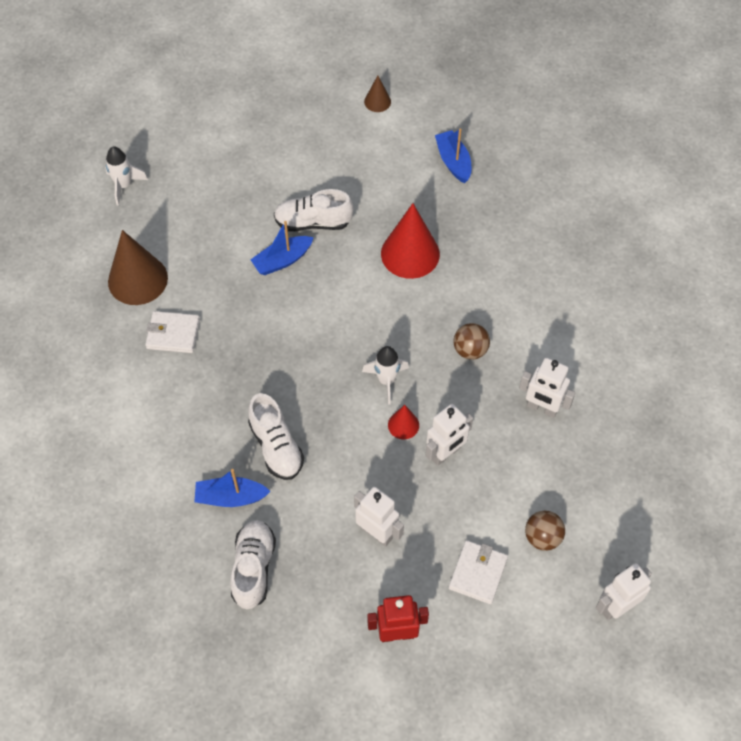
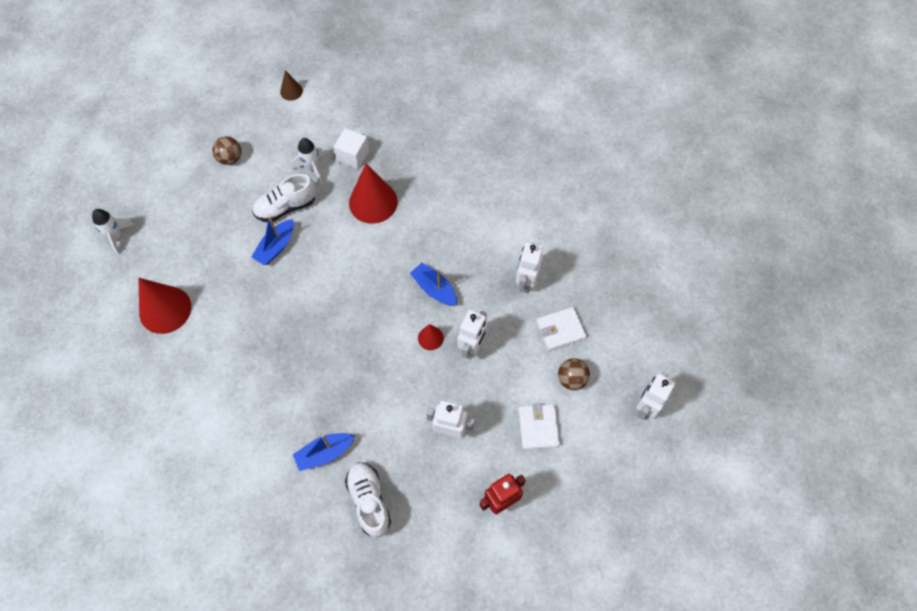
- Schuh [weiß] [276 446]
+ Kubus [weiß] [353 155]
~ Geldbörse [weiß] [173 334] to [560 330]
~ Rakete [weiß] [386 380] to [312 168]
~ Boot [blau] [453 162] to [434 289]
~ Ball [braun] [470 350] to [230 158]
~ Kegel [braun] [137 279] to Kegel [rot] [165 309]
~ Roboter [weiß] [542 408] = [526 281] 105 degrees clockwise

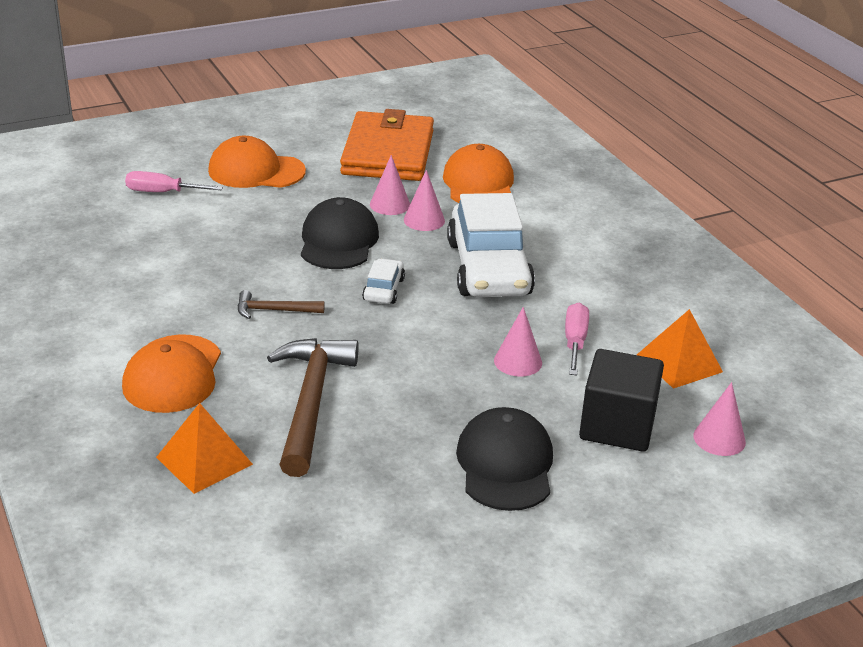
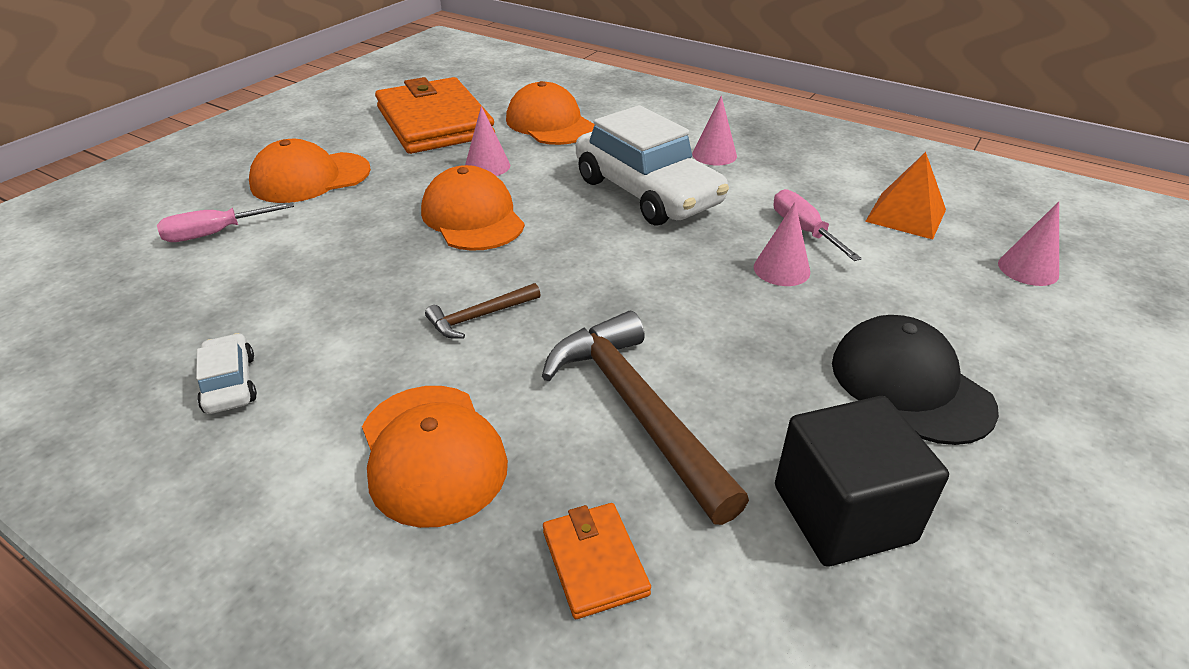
~ Auto [weiß] [383 289] to [230 383]
~ Kegel [rosa] [424 220] to [714 155]
~ Kubus [schwarz] [617 426] to [843 513]
~ Pyramide [orange] [204 460] to Geldbörse [orange] [594 562]
~ Kappe [schwarz] [338 241] to Kappe [orange] [472 217]

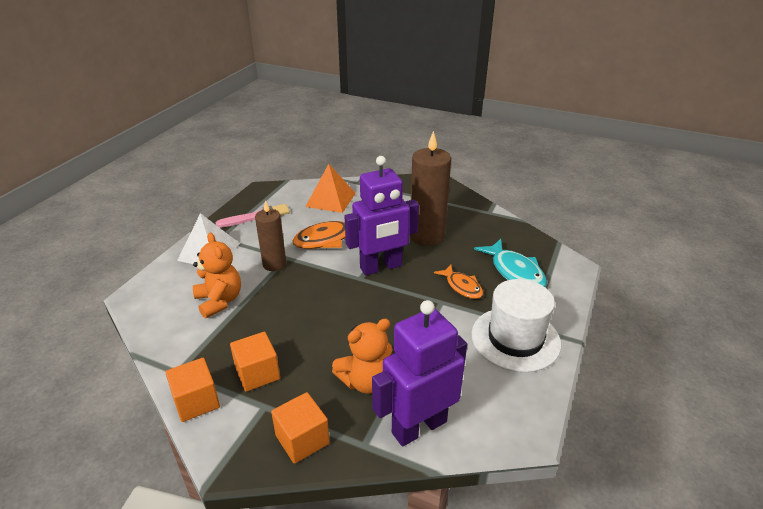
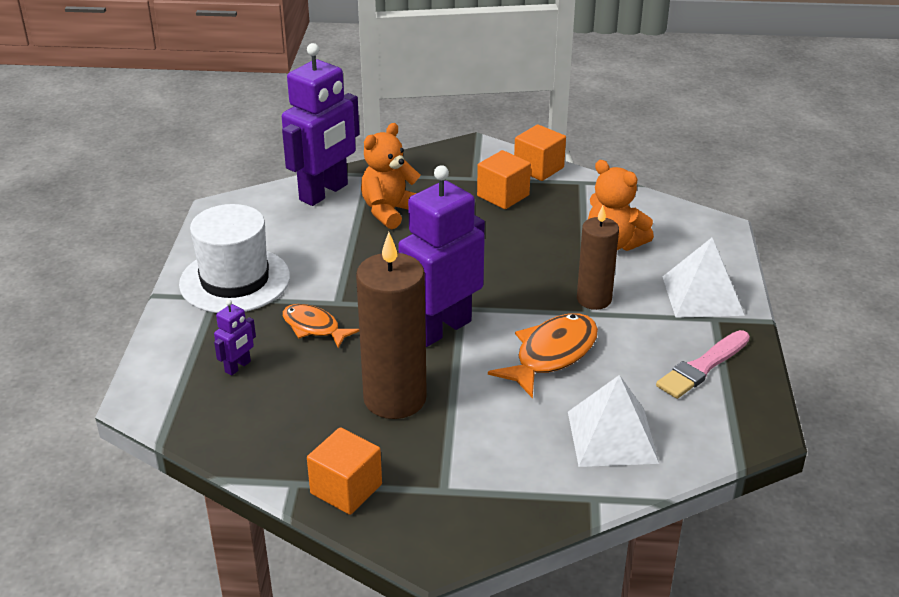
~ Kubus [orange] [302 439] to [346 489]
~ Fisch [türkis] [515 272] to Roboter [lila] [238 367]
~ Pyramide [orange] [331 199] to Pyramide [weiß] [612 437]

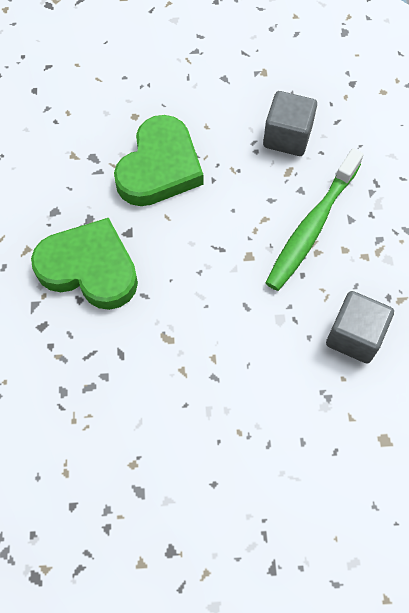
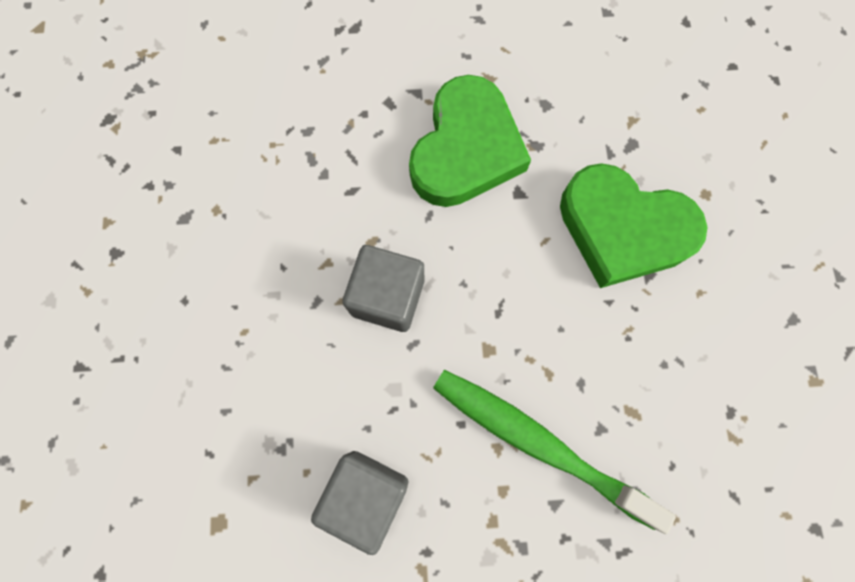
~ Kubus [grau] [287 137] to [388 296]

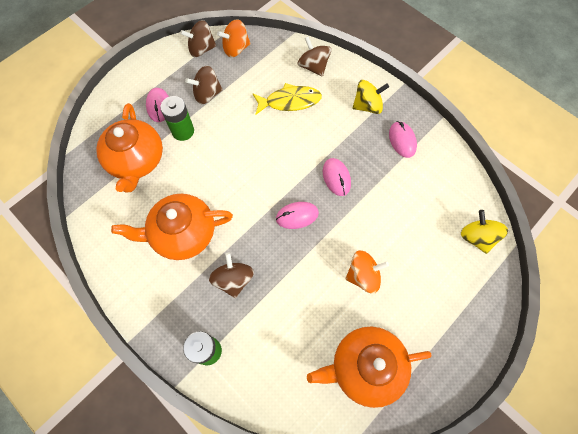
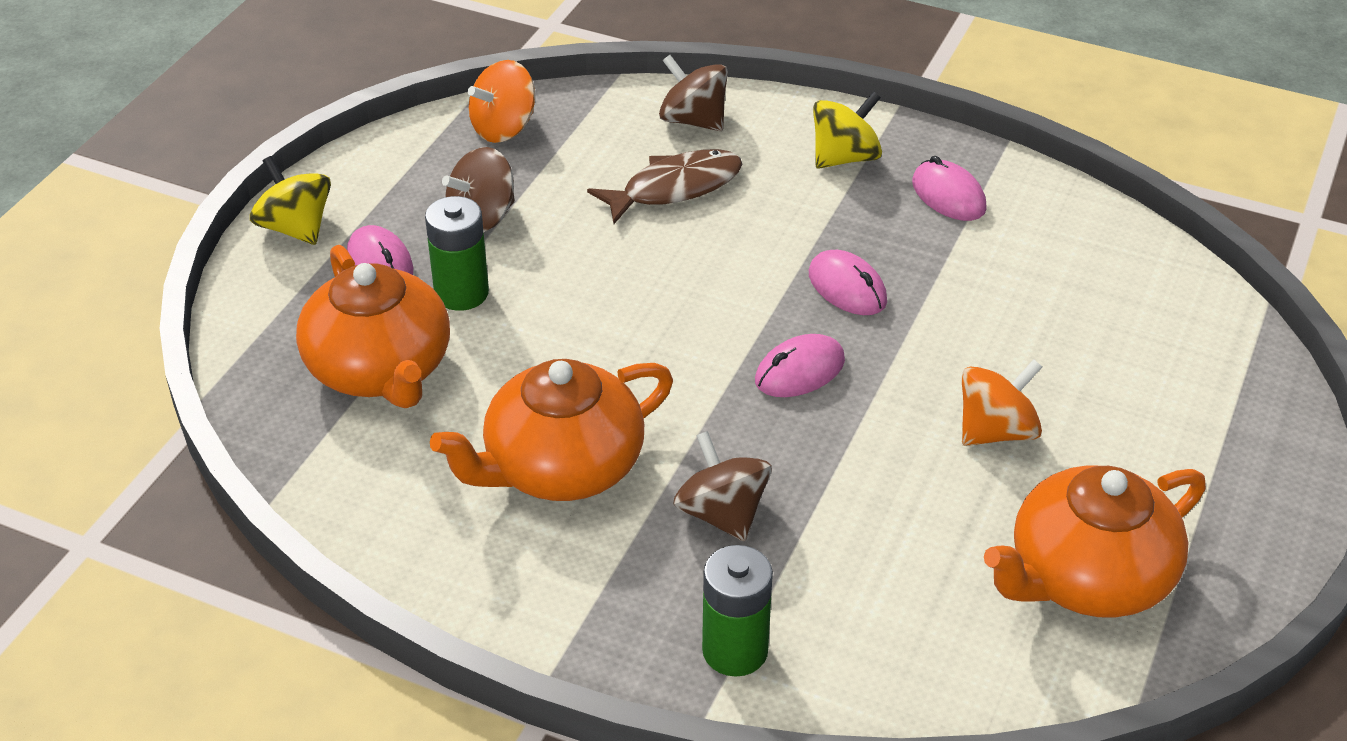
- Kreisel [braun] [201 49]
~ Kreisel [gelb] [476 237] to [295 228]
~ Fisch [gelb] [290 101] to Fisch [braun] [674 188]

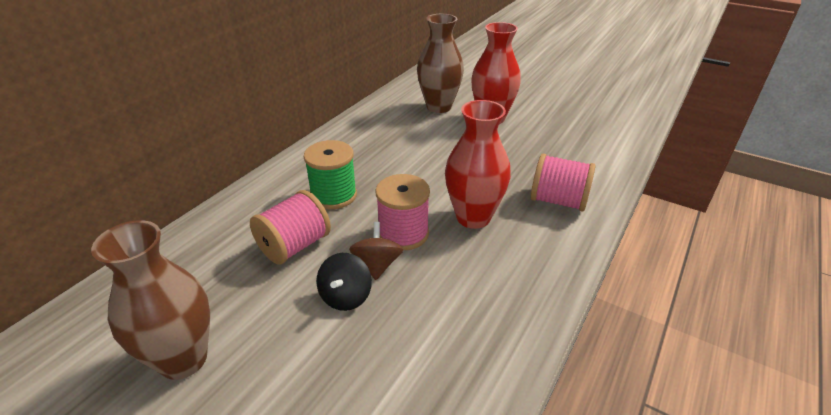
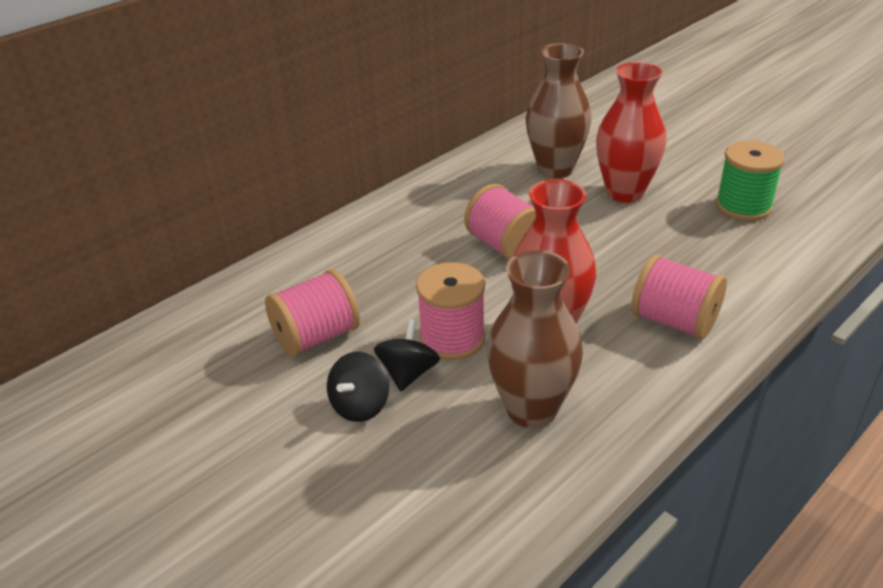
+ Garnrolle [rosa] [506 246]
~ Vase [braun] [183 359] to [531 409]
~ Garnrolle [grün] [333 195] to [743 206]
~ Kreisel [braun] [377 265] to Kreisel [schwarz] [408 373]

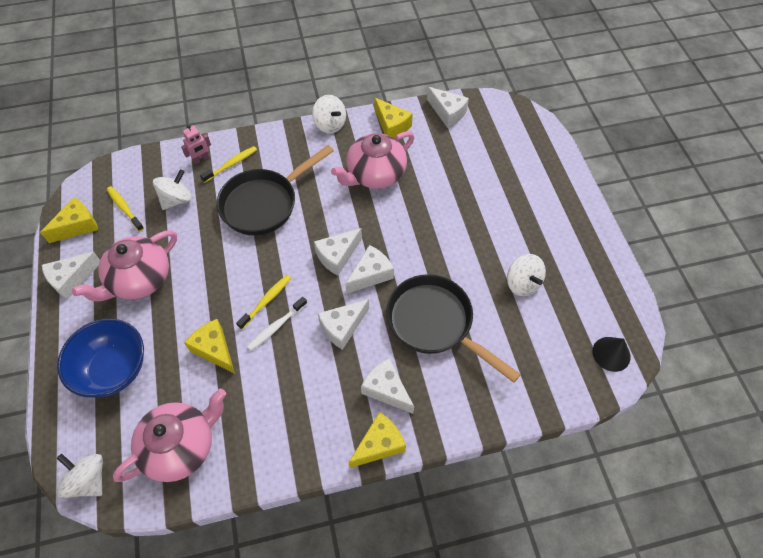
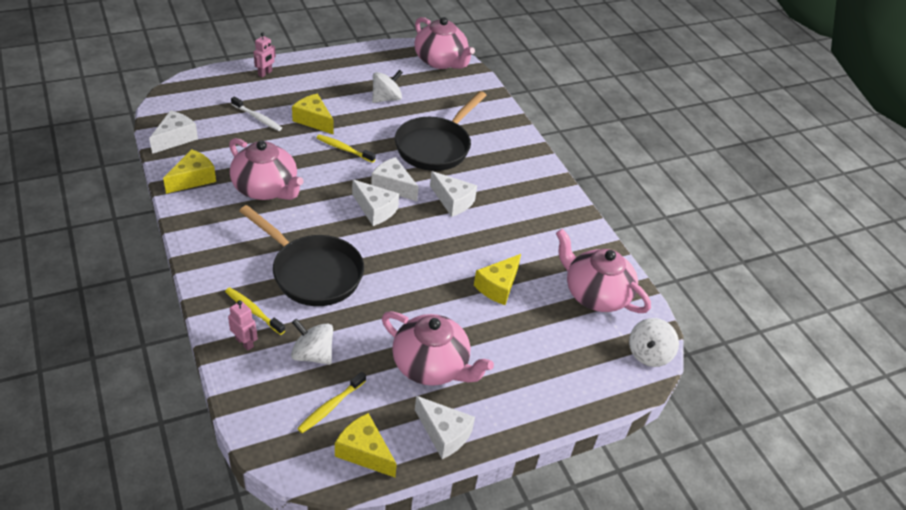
- Schüssel [blau] [114 369]
- Kreisel [weiß] [330 124]
- Käse [weiß] [386 390]
+ Roboter [rosa] [265 73]
~ Zahnbürste [gelb] [266 301] to [344 149]
~ Zahnbürste [weiß] [276 327] to [257 118]
~ Käse [gelb] [379 444] to [313 120]
~ Kegel [schwarz] [611 354] to Teekanne [rosa] [441 61]

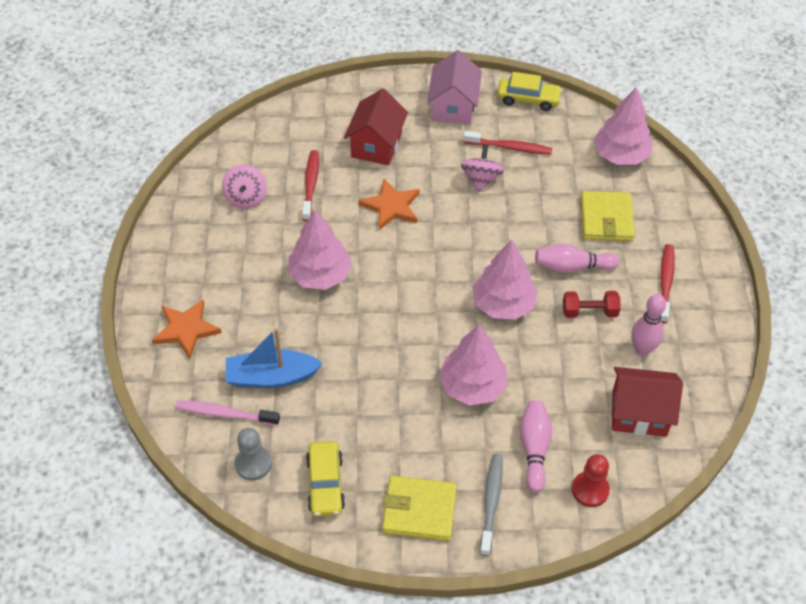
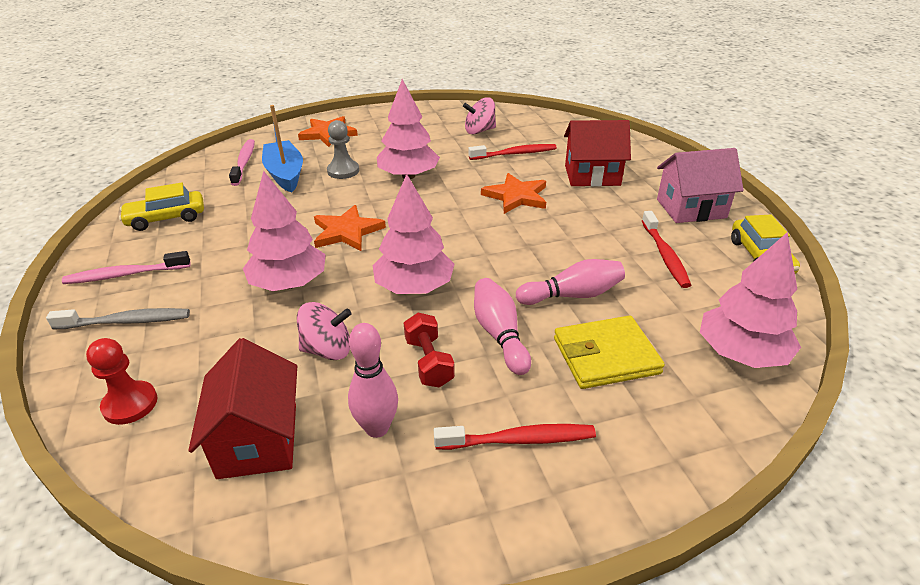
+ Stern [orange] [347 231]
~ Bauer [grau] [253 464] to [343 171]
~ Kreisel [rosa] [481 179] to [327 350]
~ Bowlingkegel [rosa] [534 449] to [572 295]
~ Geldbörse [gelb] [419 510] to Zahnbürste [rosa] [125 274]

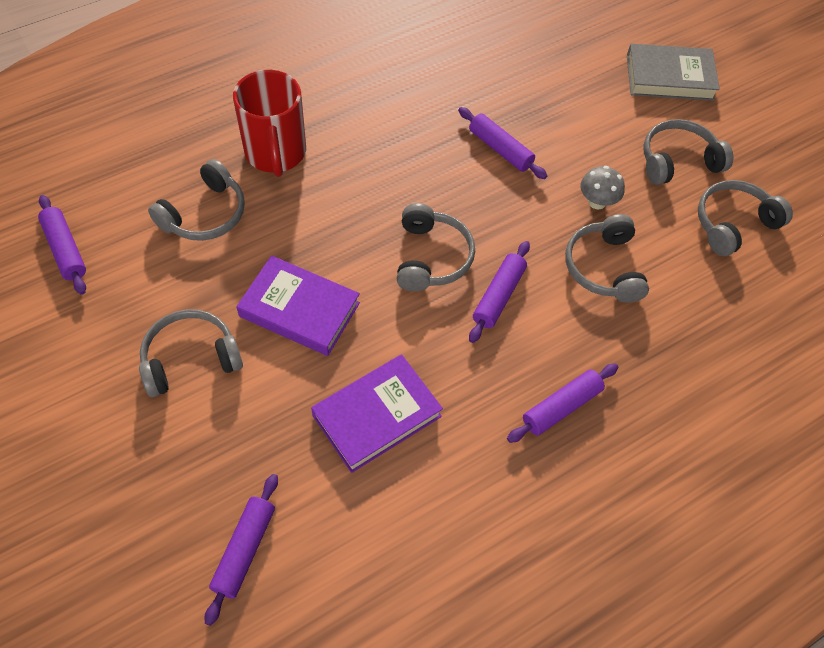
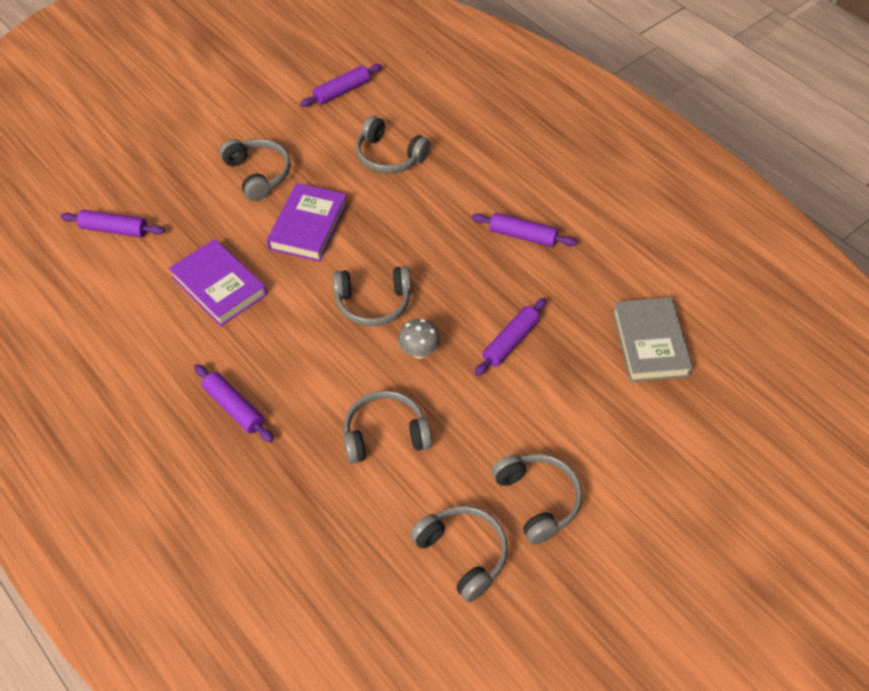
- Tasse [rot] [276 154]
~ Nudelholz [lila] [498 296] to [523 236]
~ Pilz [grau] [597 202] to [419 351]
~ Buch [grau] [669 77] to [650 343]

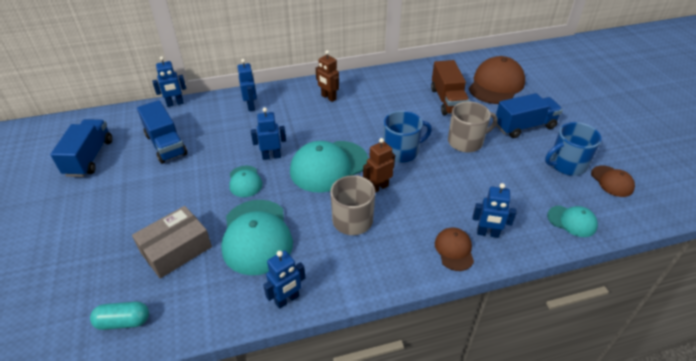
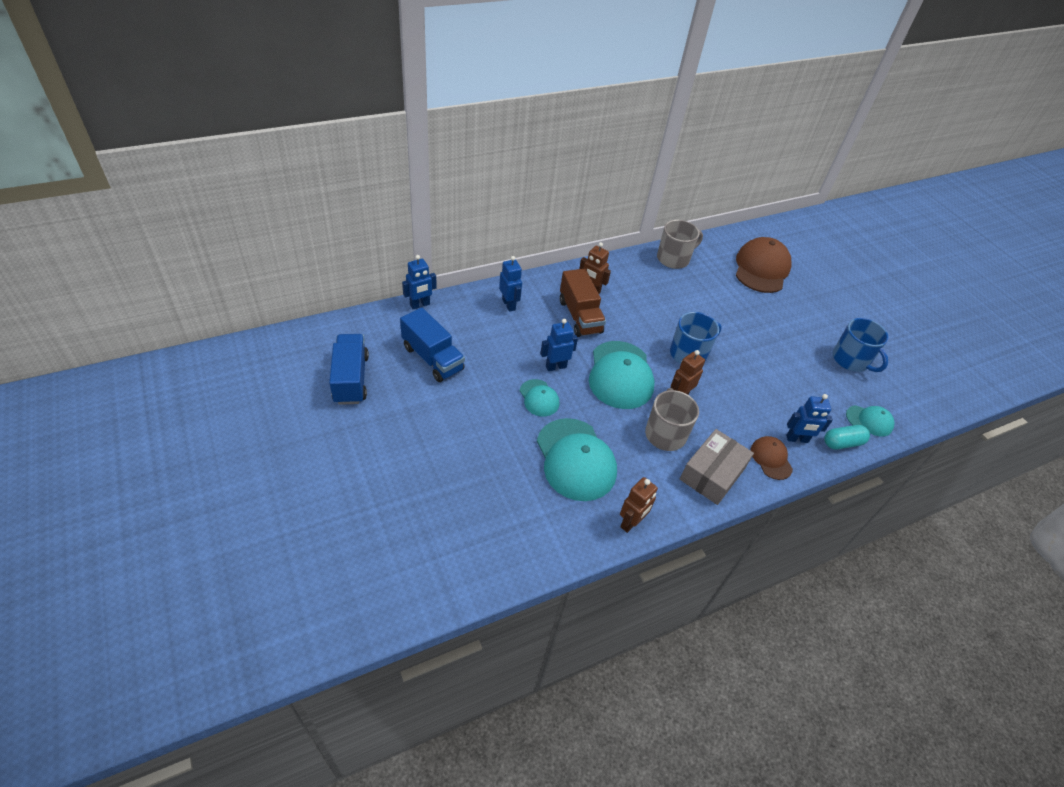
- Lastwagen [blau] [524 126]
- Kappe [braun] [612 181]
~ Kapsel [türkis] [123 321] to [842 443]
~ Schachtel [grau] [176 249] to [712 474]
~ Lastwagen [braun] [447 100] to [580 316]
~ Tasse [grau] [466 142] to [674 258]
~ Roboter [blau] [287 300] to Roboter [braun] [631 523]
~ Kappe [türkis] [329 166] = [620 375] 45 degrees counterclockwise
~ Tasse [blau] [566 164] = [851 360] 90 degrees counterclockwise

